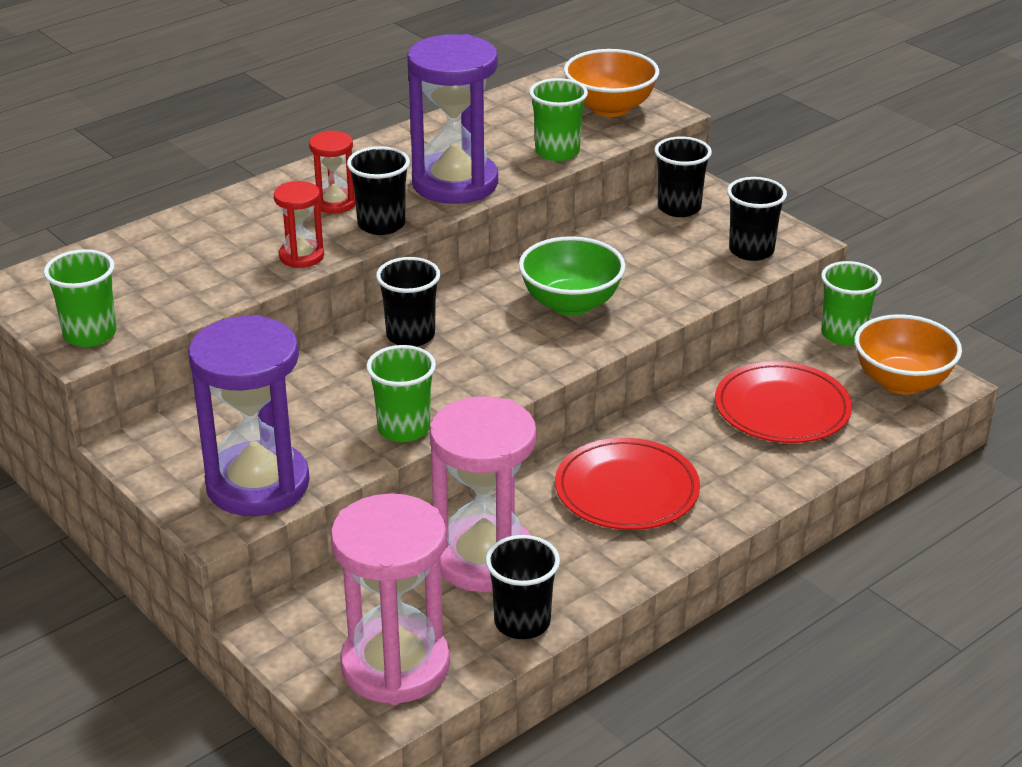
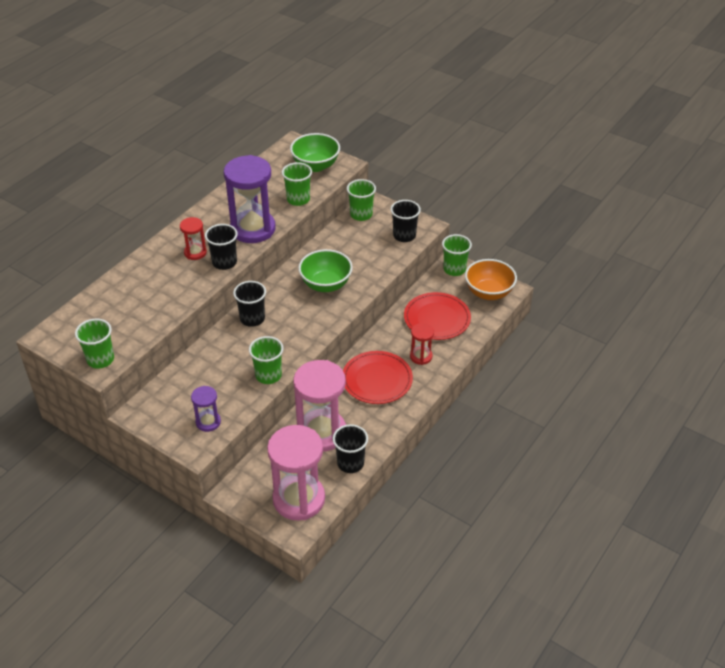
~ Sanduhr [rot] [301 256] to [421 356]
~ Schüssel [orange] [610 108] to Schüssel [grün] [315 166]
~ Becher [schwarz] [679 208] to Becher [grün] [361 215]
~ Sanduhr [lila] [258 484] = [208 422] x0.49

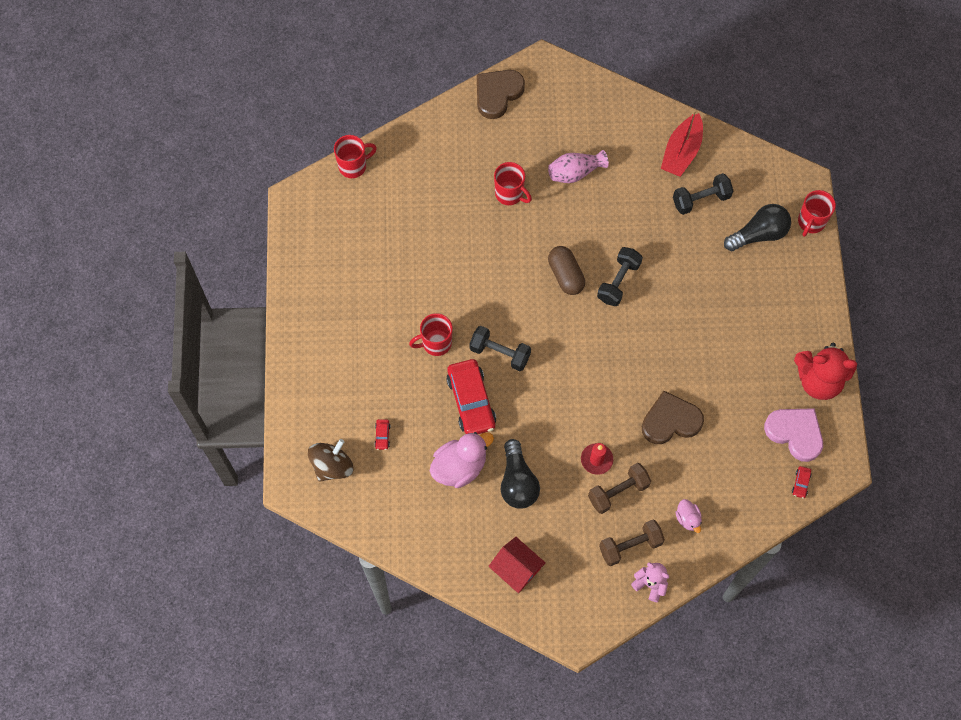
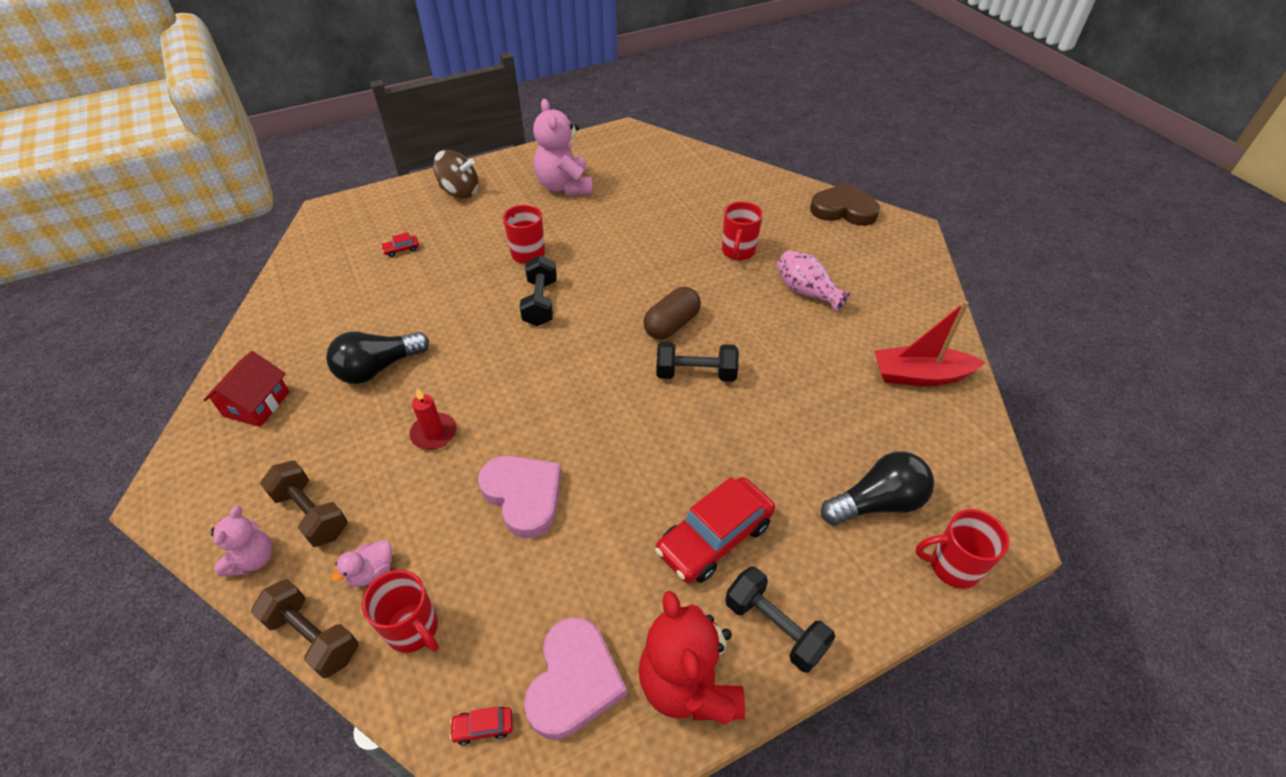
- Ente [rosa] [459 467]
+ Teddybär [rosa] [565 186]
~ Kreisel [braun] [332 466] to [460 191]
~ Tasse [rot] [353 166] to [413 629]
~ Auto [rot] [471 401] to [714 537]
~ Hantel [braun] [618 492] to [313 636]
~ Hantel [schwarz] [701 199] to [774 627]
~ Herz [braun] [670 421] to Herz [rosa] [523 496]
~ Glühbirne [schwarz] [758 234] = [877 503] 60 degrees counterclockwise

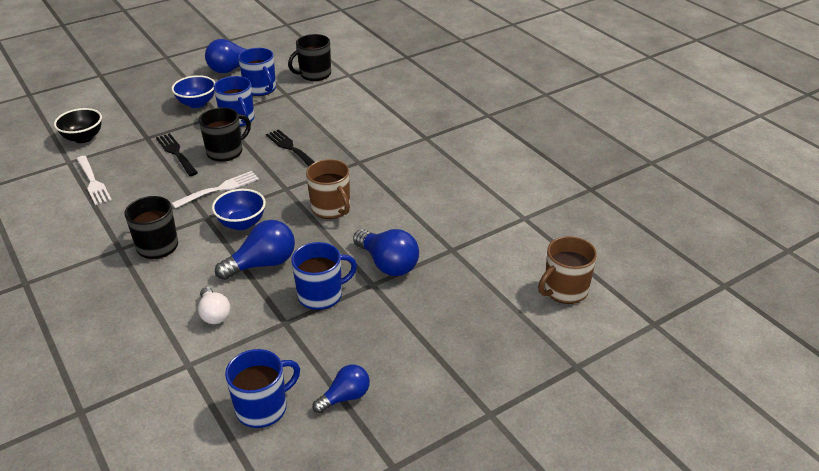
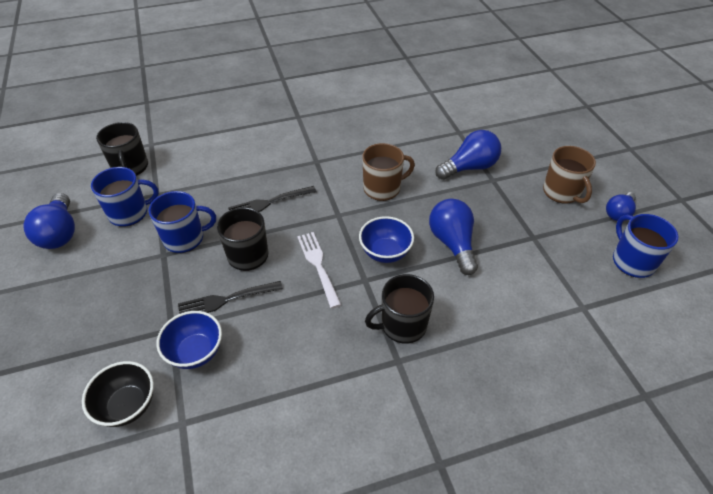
- Gabel [weiß] [92 181]
- Glühbirne [weiß] [214 314]
- Tasse [blau] [321 295]
~ Schüssel [blau] [197 103] to [196 352]
~ Tasse [braun] [565 290] to [562 192]
~ Glühbirne [blau] [345 397] = [618 213] 120 degrees counterclockwise

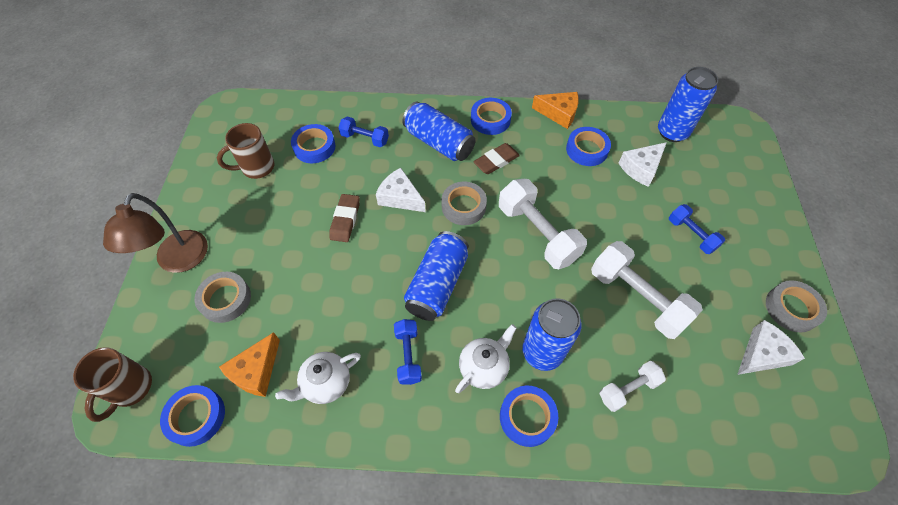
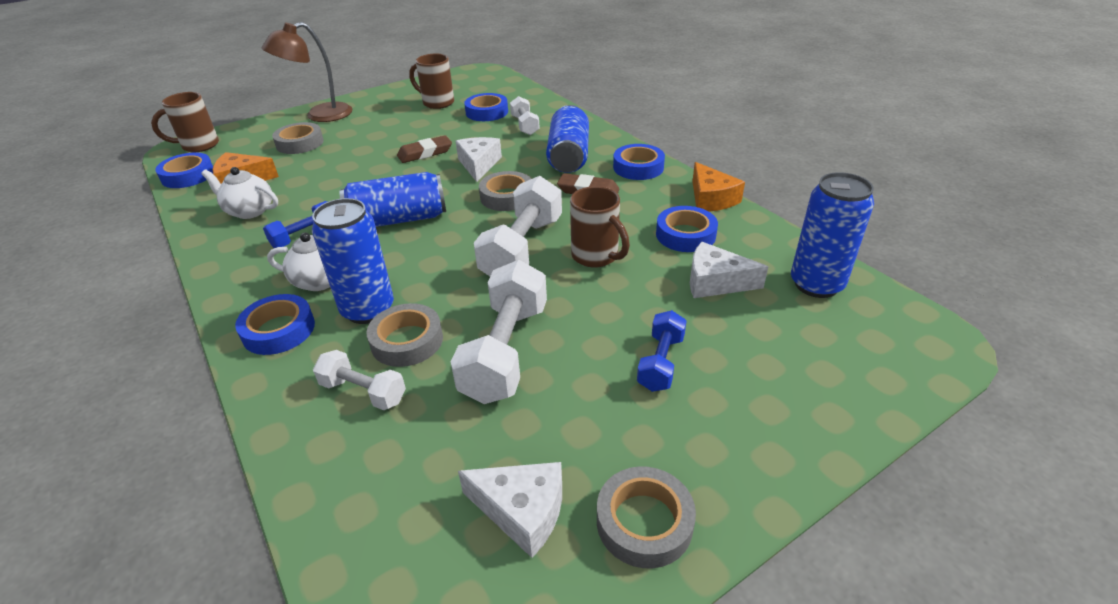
+ Klebeband [grau] [407 341]
+ Tasse [braun] [596 256]
~ Hantel [blau] [365 138] to Hantel [weiß] [525 125]

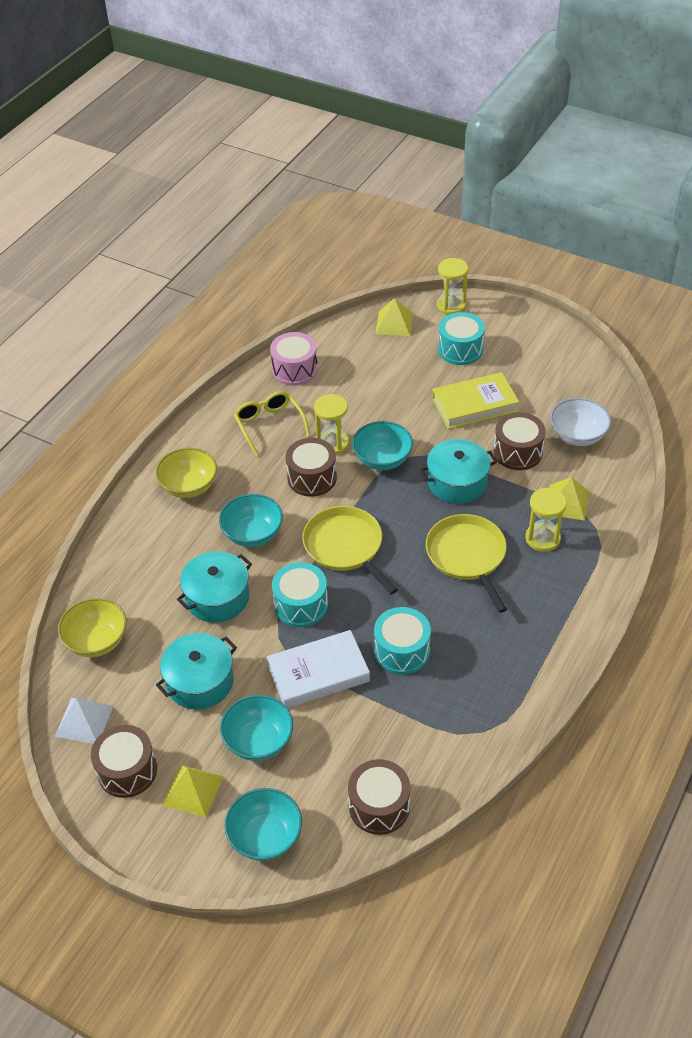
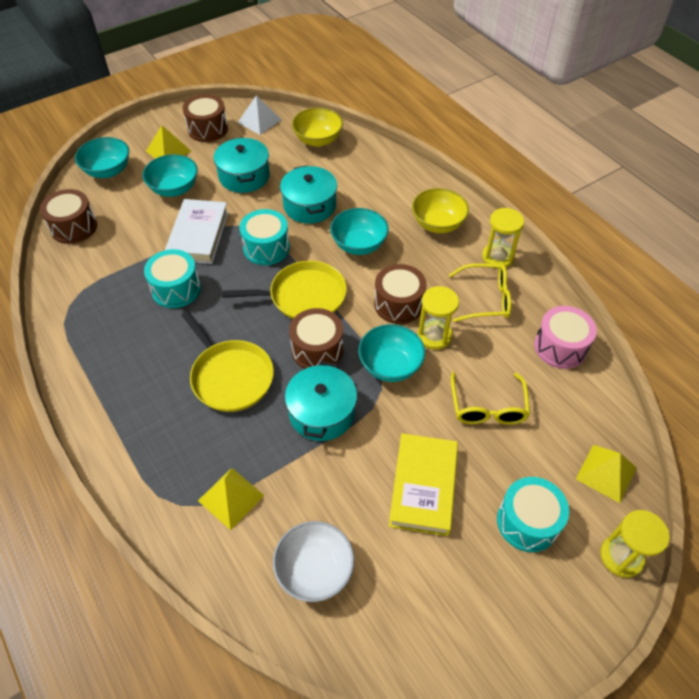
+ Brille [gelb] [488 407]
~ Trommel [braun] [517 452] to [317 349]
~ Sanduhr [gelb] [542 538] to [497 257]
~ Pfanne [gelb] [467 556] = [230 376] 45 degrees clockwise

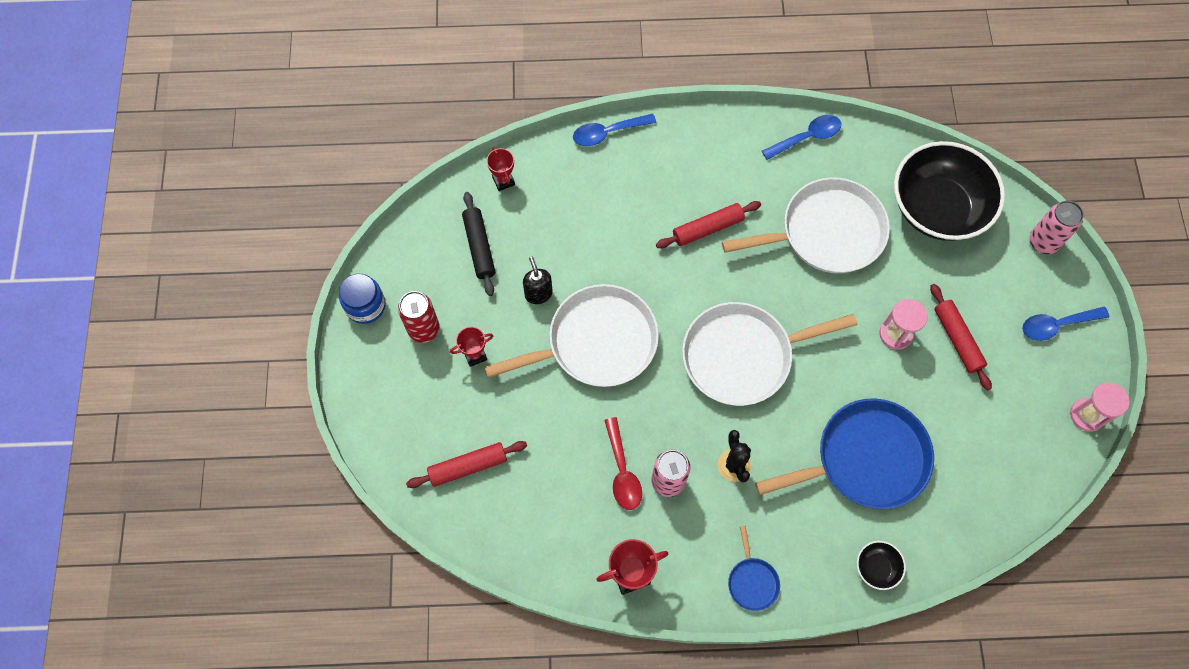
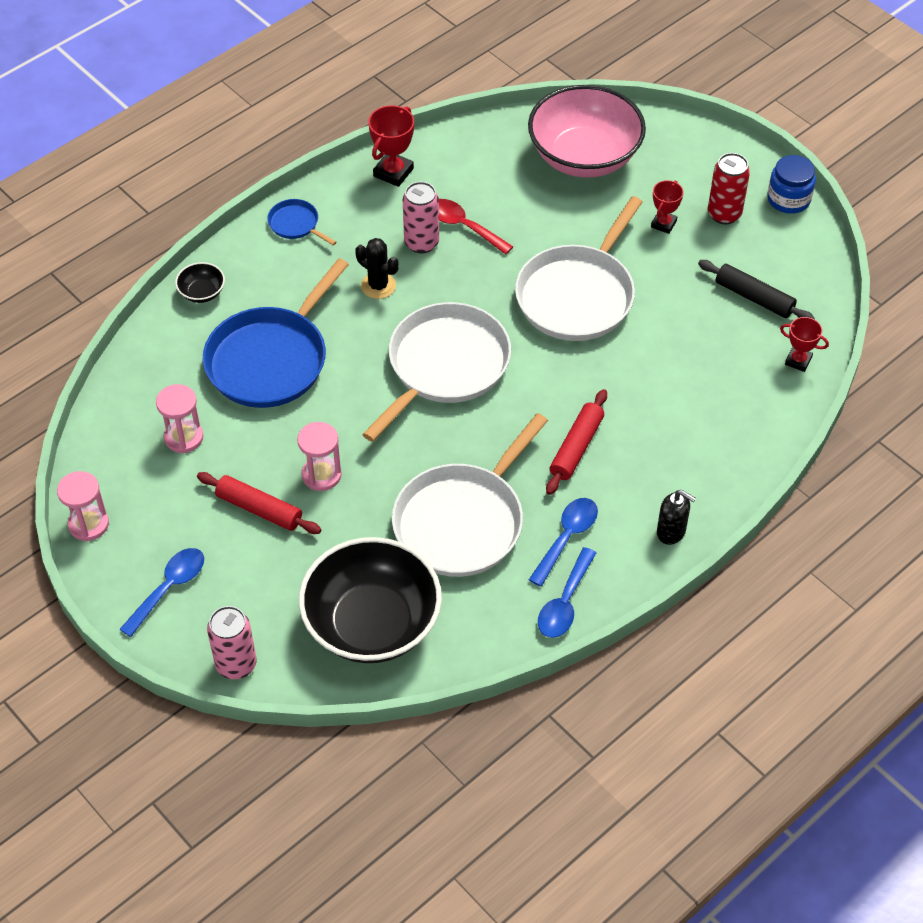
+ Sanduhr [rosa] [184 437]
~ Seifenspender [schwarz] [538 294] to [671 532]
~ Löffel [blau] [607 133] to [567 538]
~ Nudelholz [rot] [468 466] to Schüssel [rosa] [584 156]

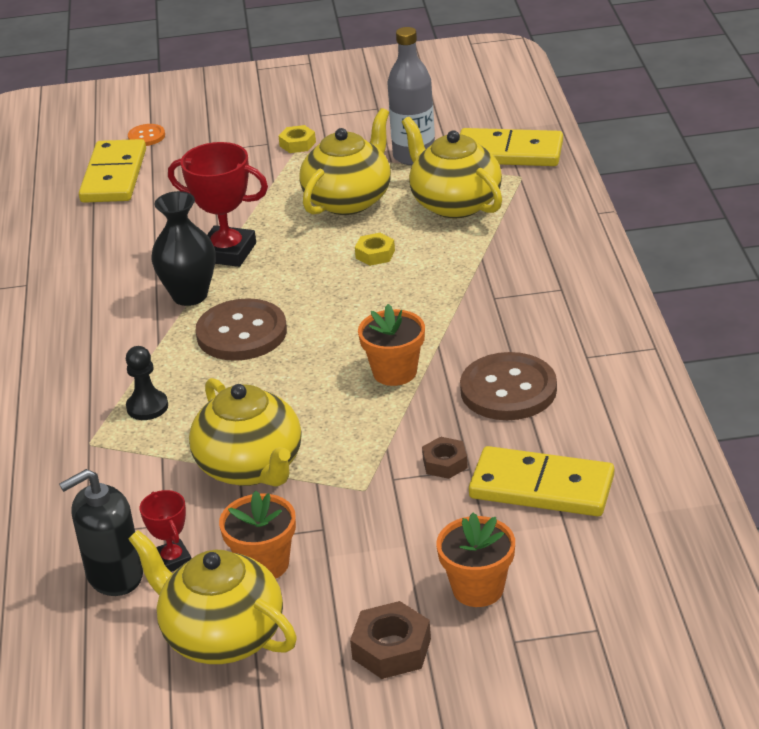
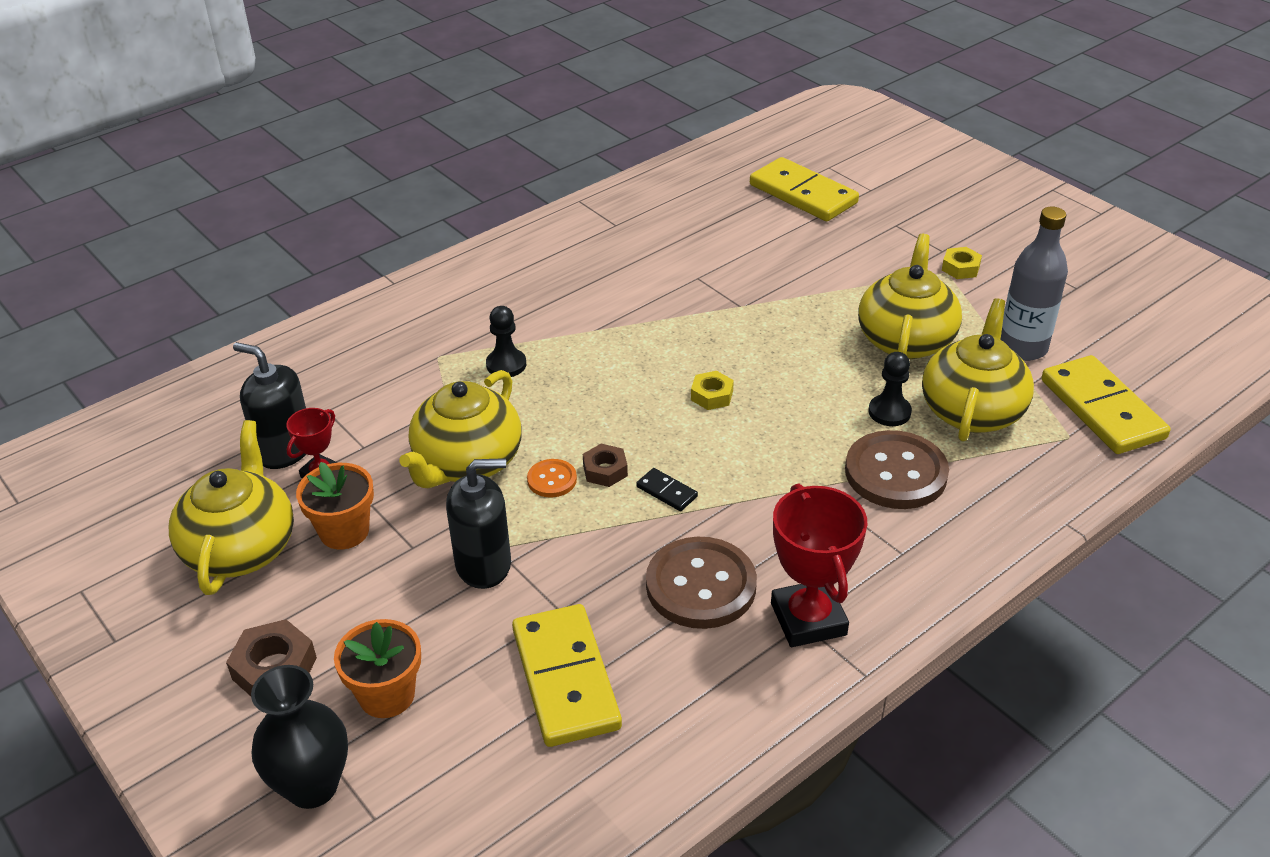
+ Seifenspender [schwarz] [484 565]
+ Bauer [schwarz] [889 412]
~ Knopf [orange] [146 136] to [552 480]
~ Vase [schwarz] [190 295] to [312 786]
~ Pokal [rot] [227 252] to [808 619]
~ Knopf [braun] [241 333] to [895 473]
~ Sechskantmutter [gelb] [375 254] to [712 395]
~ Sechskantmutter [braun] [445 463] to [605 470]
~ Blumentopf [orange] [395 372] to Dominostein [schwarz] [666 492]
~ Dominostein [gelb] [114 176] = [803 194] 75 degrees clockwise
~ Teekanne [gelb] [349 200] = [905 340] 75 degrees counterclockwise

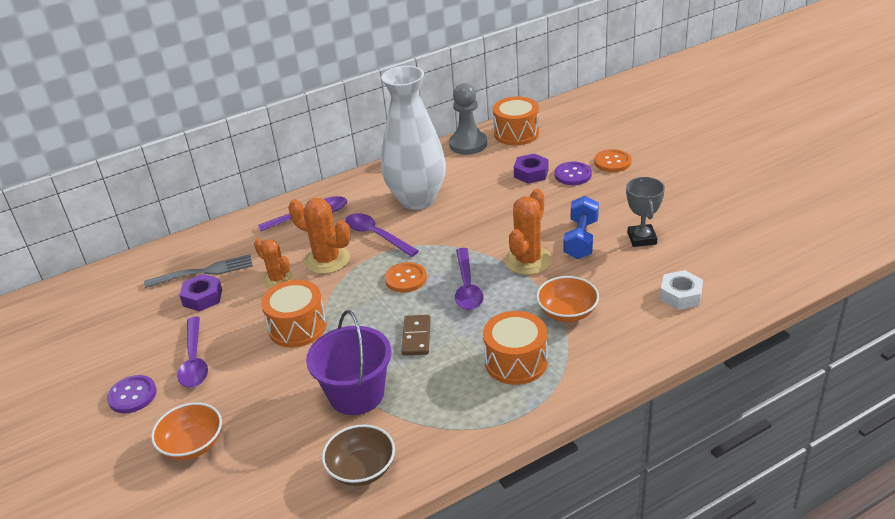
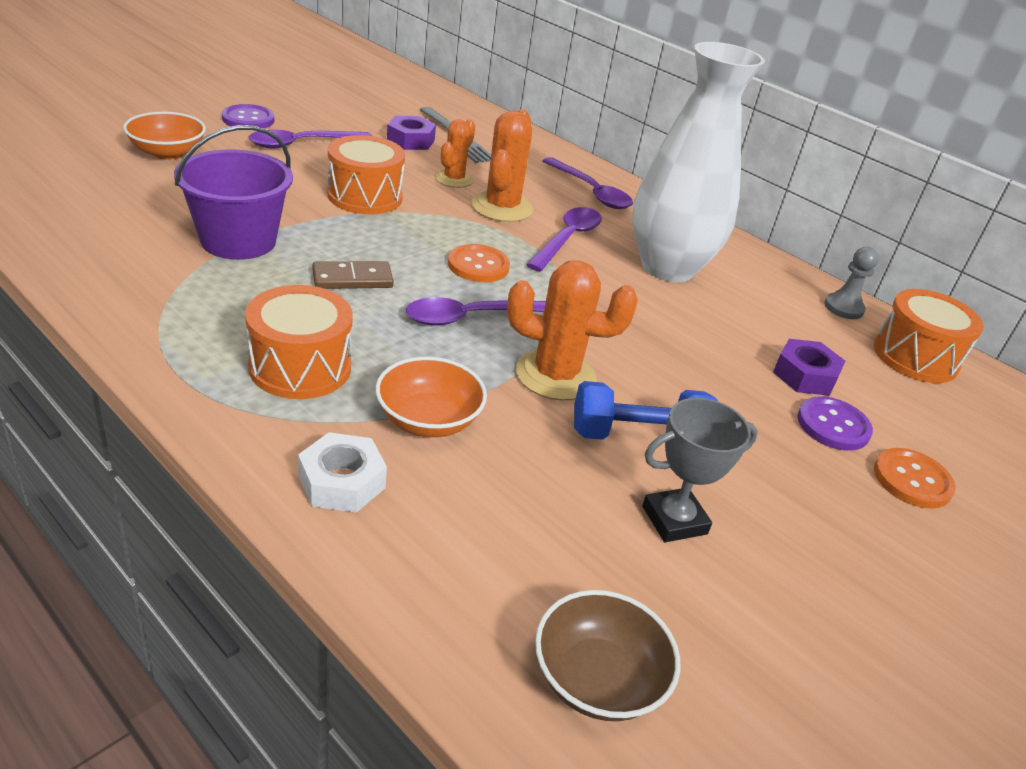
~ Schüssel [braun] [361 469] to [597 679]
~ Sechskantmutter [weiß] [680 295] to [342 482]
~ Bauer [grau] [468 144] = [843 308] x0.60

